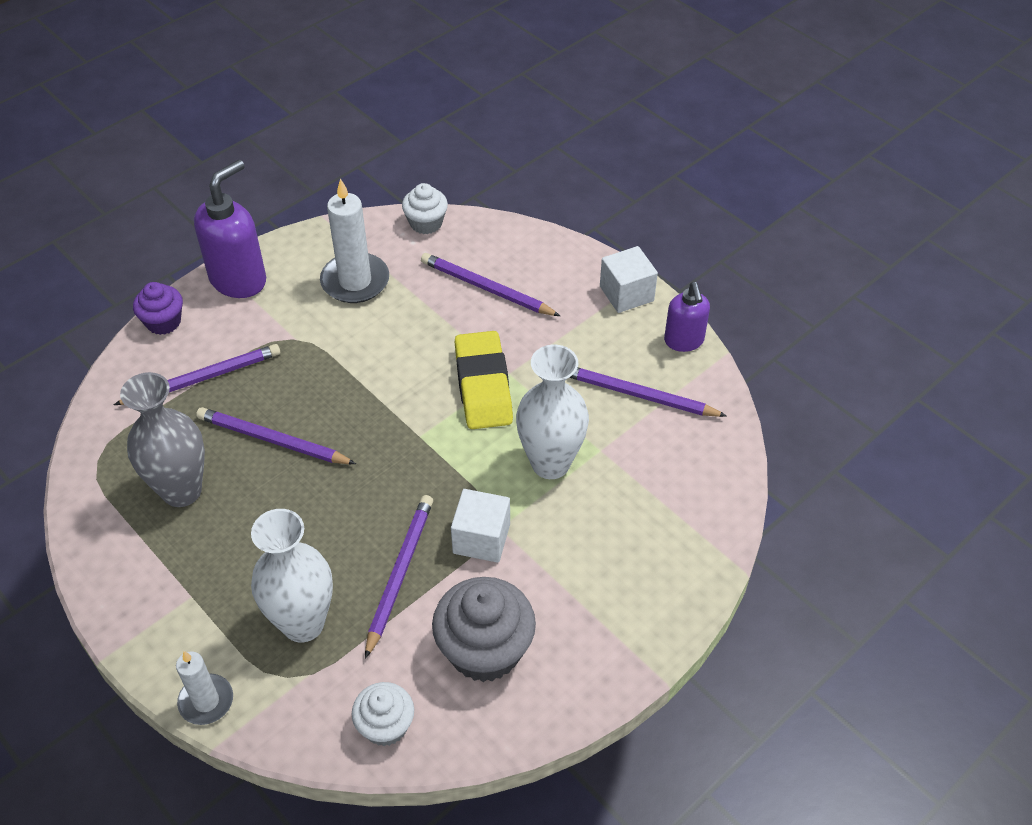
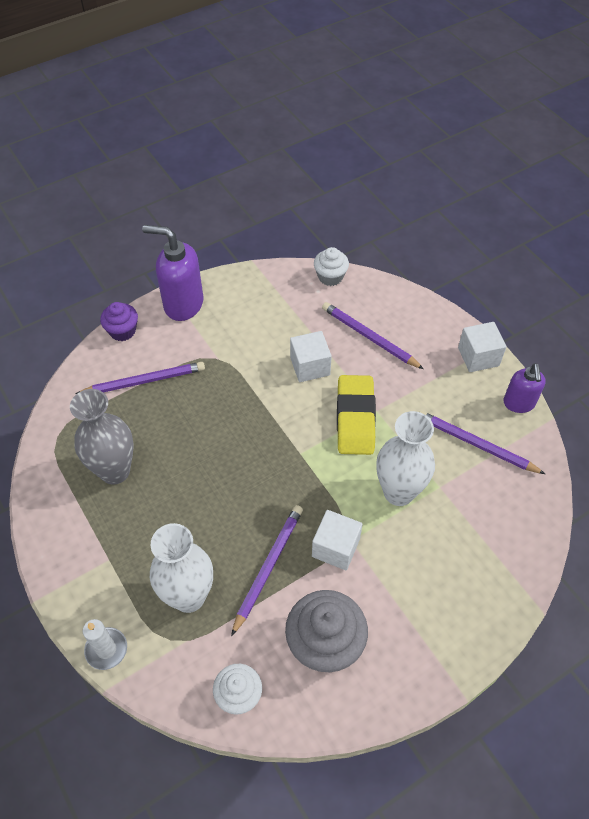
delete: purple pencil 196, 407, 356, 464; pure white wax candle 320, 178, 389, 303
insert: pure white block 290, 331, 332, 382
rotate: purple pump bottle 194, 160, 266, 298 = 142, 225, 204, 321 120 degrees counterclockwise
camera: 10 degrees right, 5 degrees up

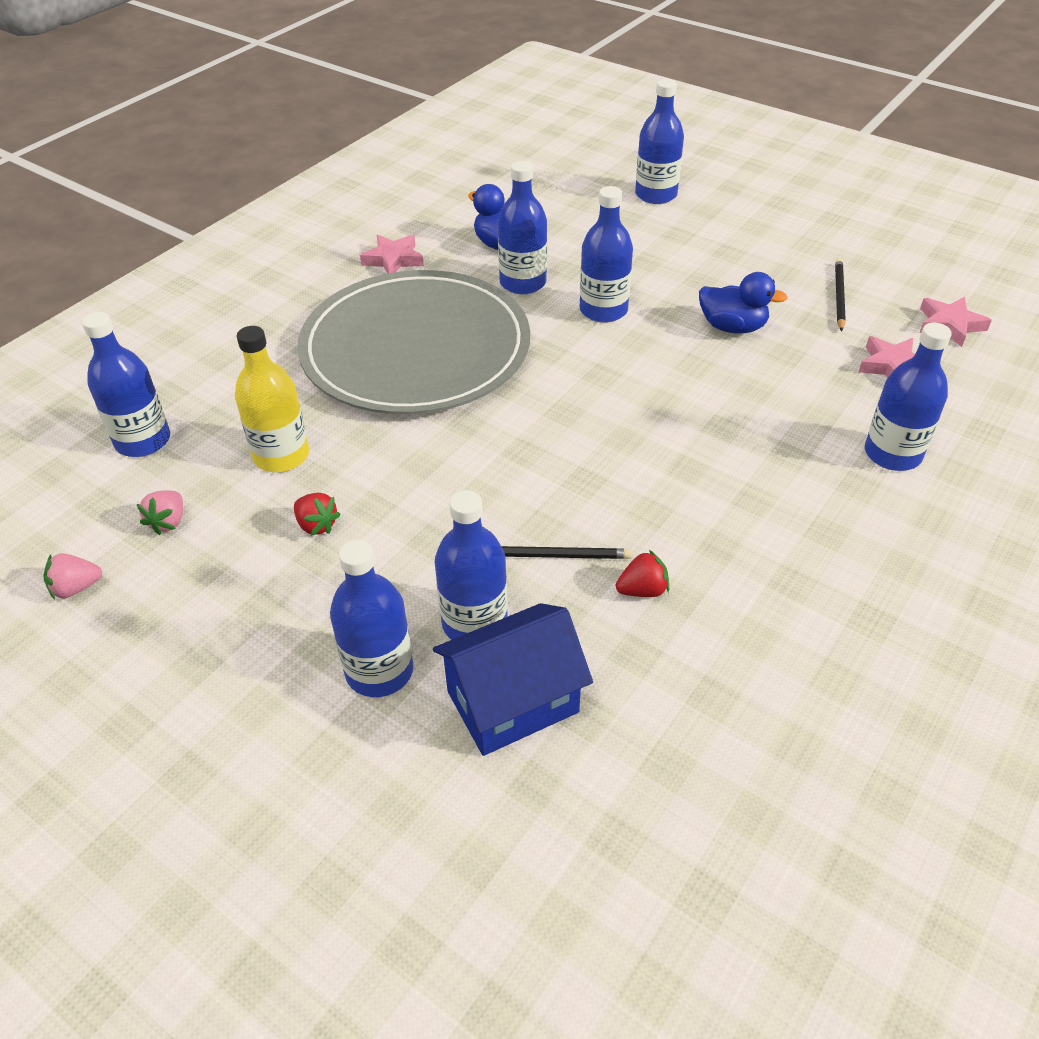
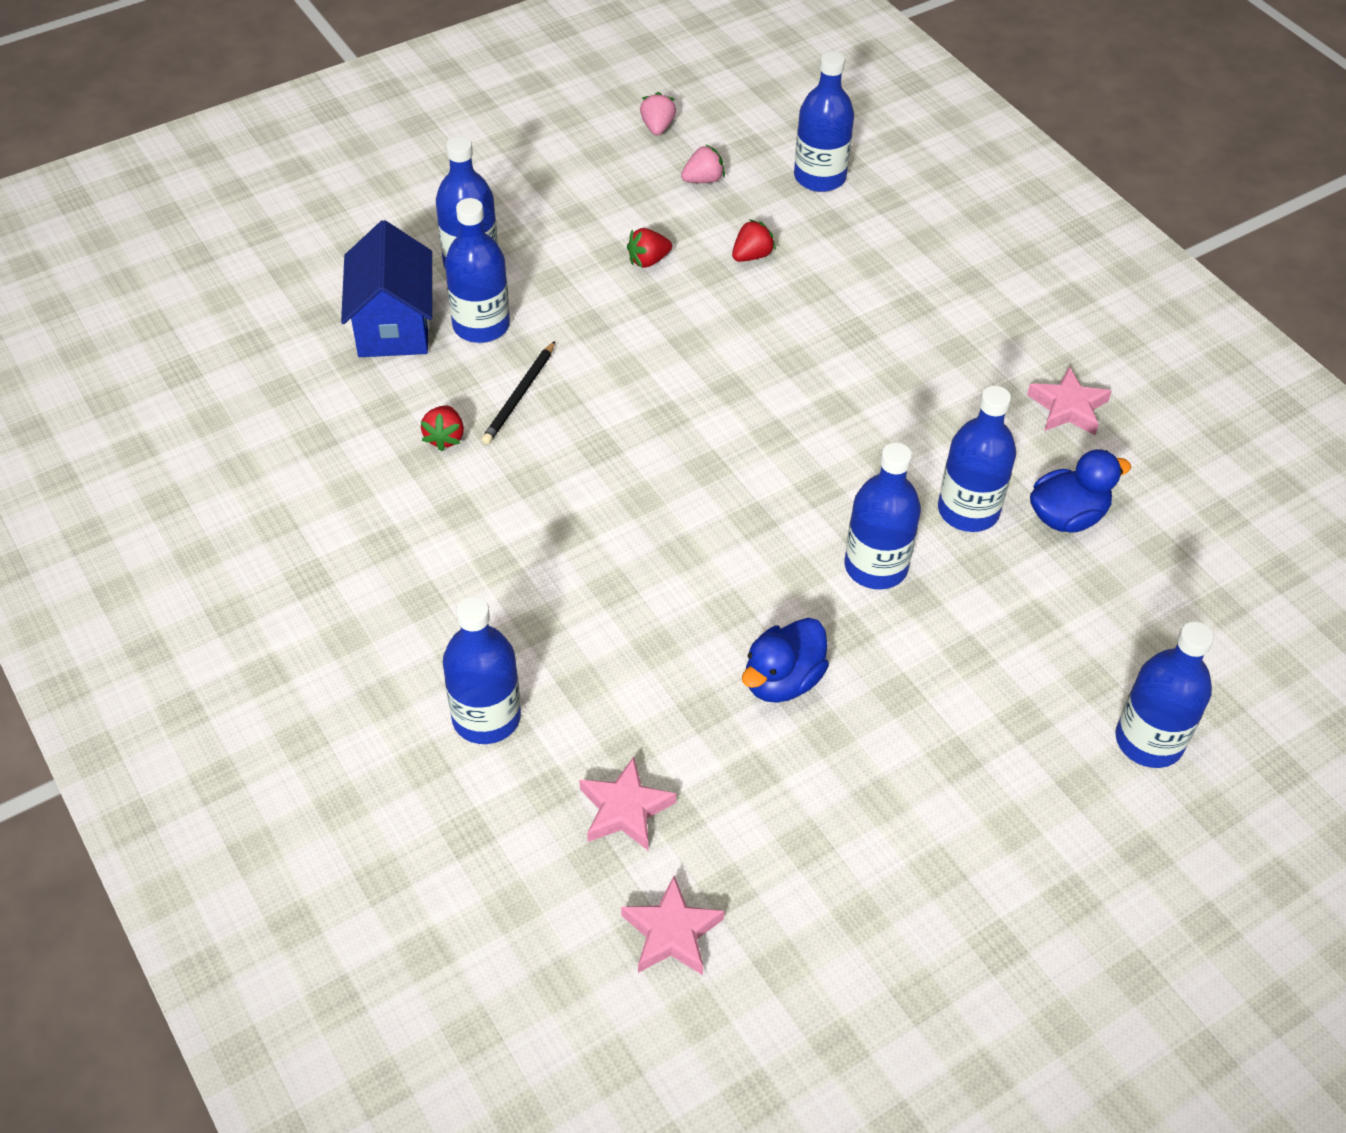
delete: gray plate 297, 270, 530, 414; ebony pencil 835, 258, 846, 332
replace: golden drink bottle 235, 326, 309, 472 to scarlet strawberry 732, 219, 776, 262
rotate: rosy strawberry 137, 490, 183, 535 = 681, 144, 725, 183 120 degrees clockwise
camera: 110 degrees right, 5 degrees up

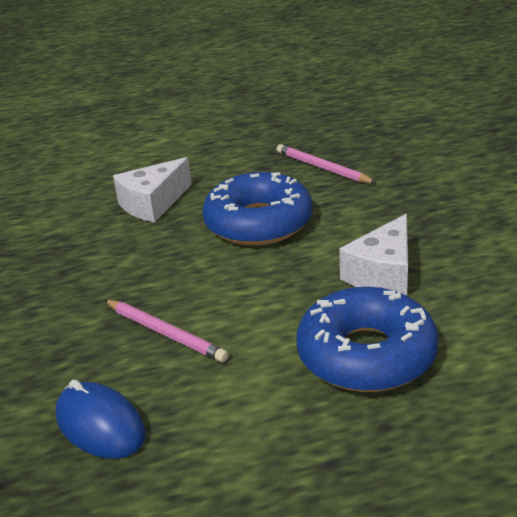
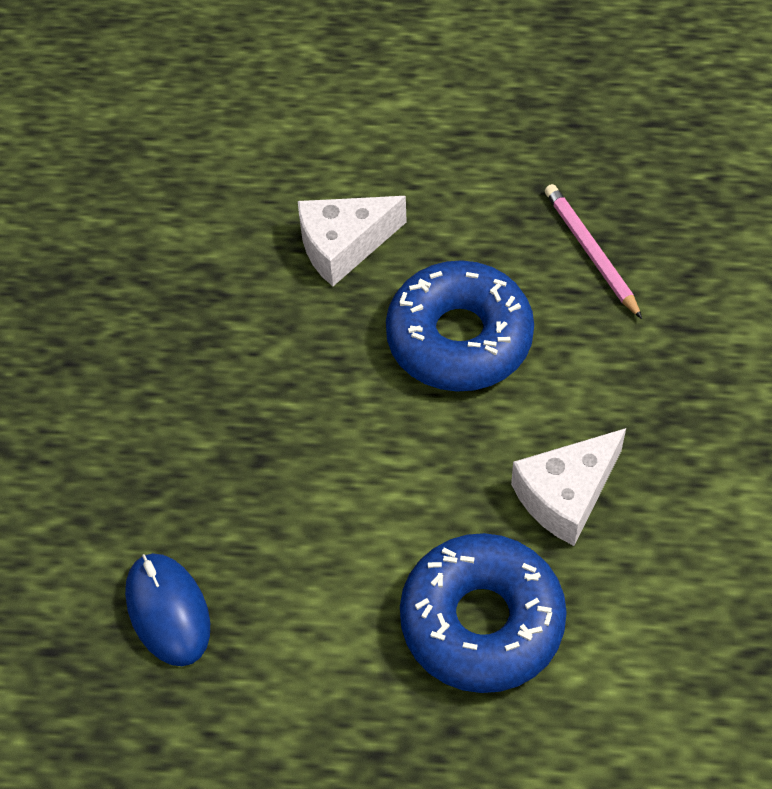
delete: rosy pencil 104, 300, 229, 362
camera: 20 degrees right, 25 degrees up

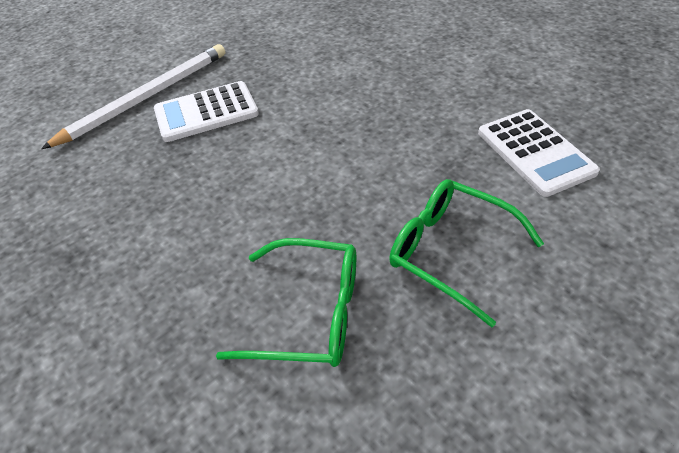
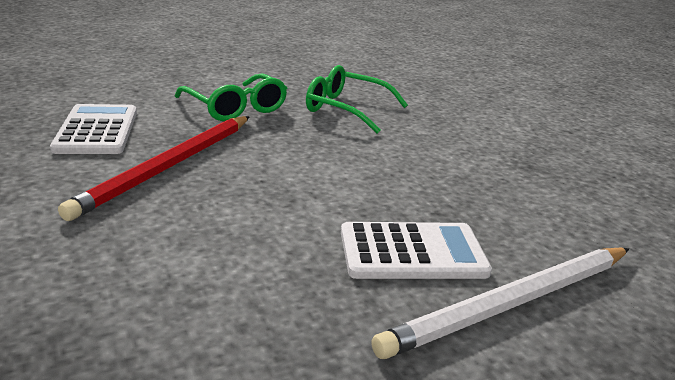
insert: scarlet pencil 58, 116, 250, 221
camera: 170 degrees left, 20 degrees down

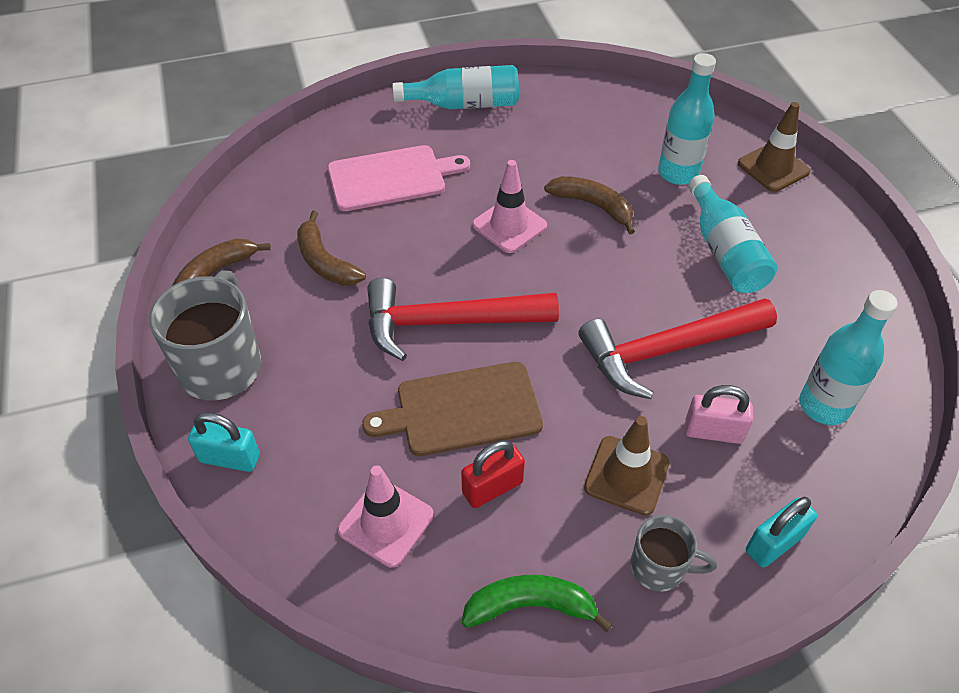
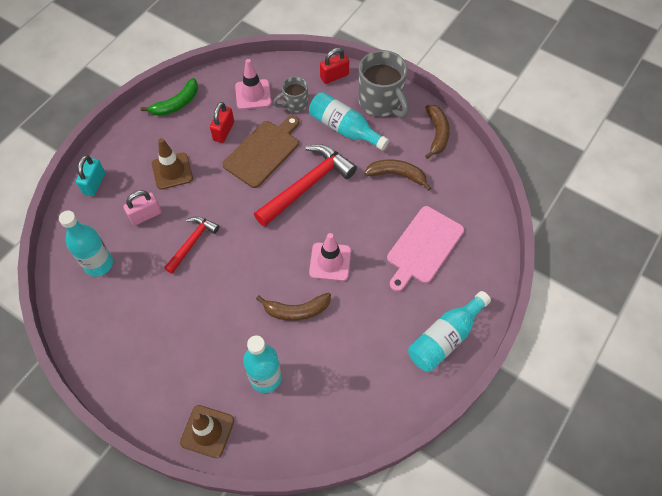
move: gray tea mug 631, 515, 717, 592 to 273, 76, 308, 113; teal drink bottle 688, 175, 777, 293 to 309, 92, 389, 151
recolor: teal small lock 188, 412, 260, 472 to scarlet small lock 320, 48, 349, 84
resize: scarlet carpenter's hammer 578, 298, 777, 399 = 164, 216, 219, 274 x0.58
camera: 140 degrees right, 10 degrees up

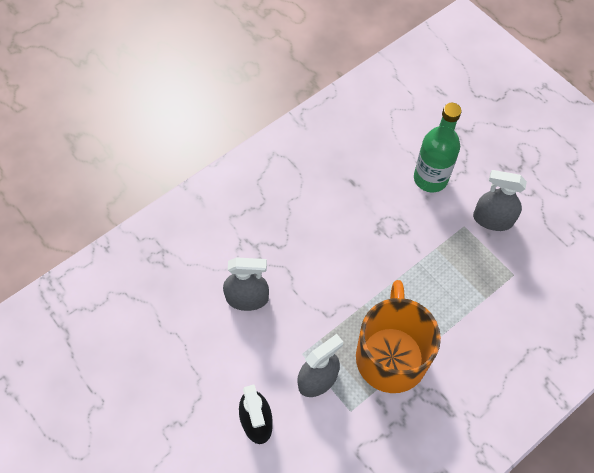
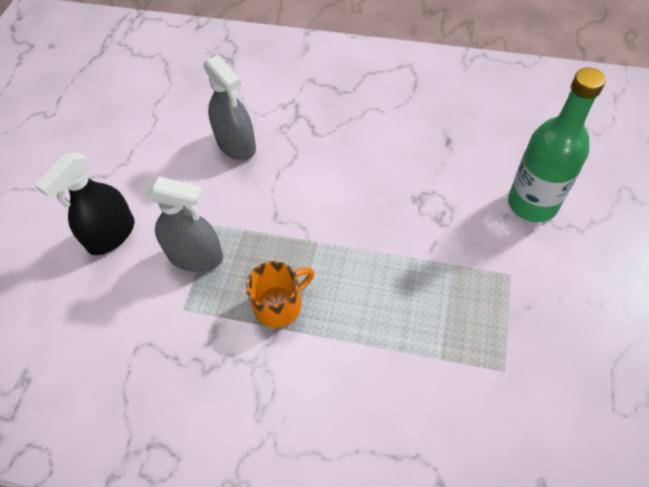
delete: gray sprayer 473, 170, 527, 231
resize: orange tea mug 356, 280, 441, 393 = 246, 261, 314, 328 x0.48
camera: 55 degrees right, 5 degrees down

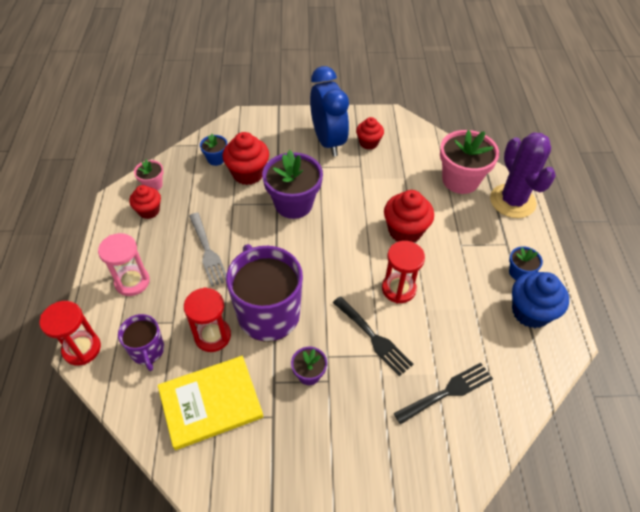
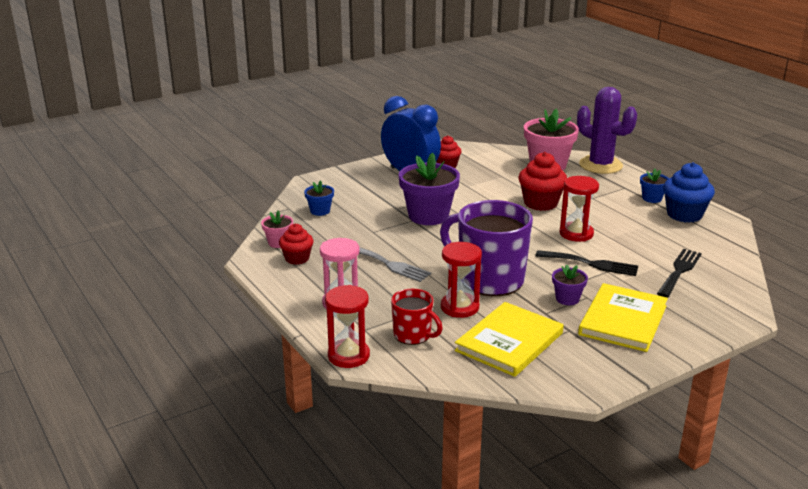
delete: scarlet fairy cake 223, 132, 269, 185
insert: golden hardback 578, 283, 668, 352
recolor: purple tea mug 118, 314, 164, 371 to scarlet tea mug 391, 289, 443, 345
camera: 30 degrees left, 25 degrees down

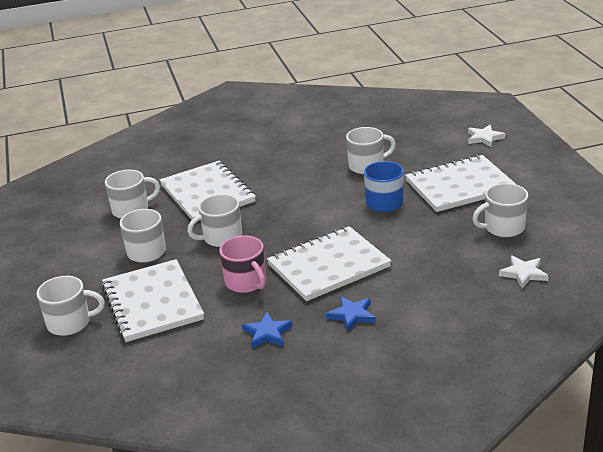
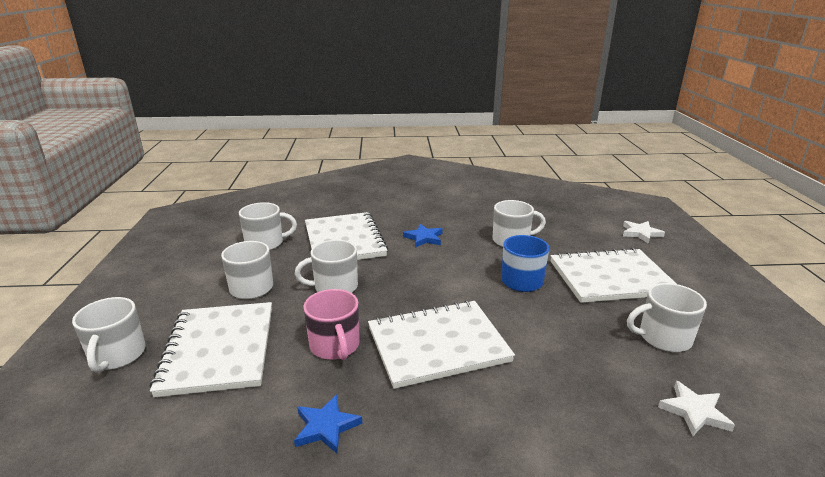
move: royal blue star 326, 296, 376, 332 to 403, 224, 442, 248
rotate: pure white tea mug 37, 276, 105, 336 = 72, 297, 146, 373 75 degrees clockwise
camera: 10 degrees right, 5 degrees down

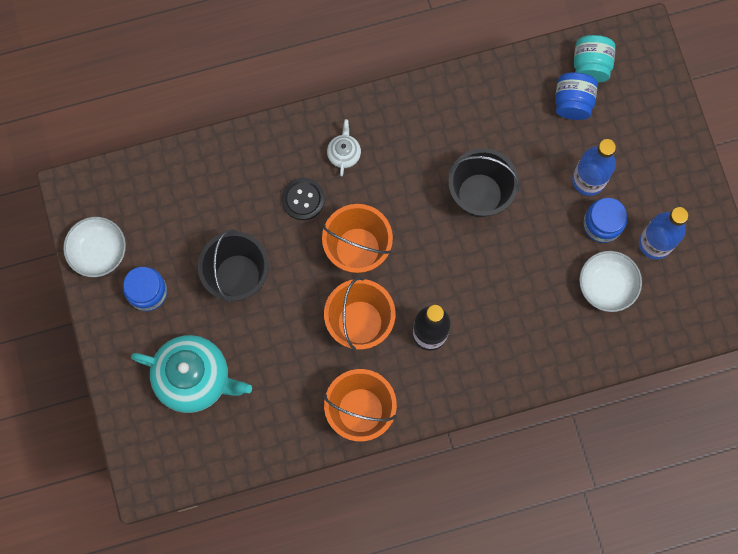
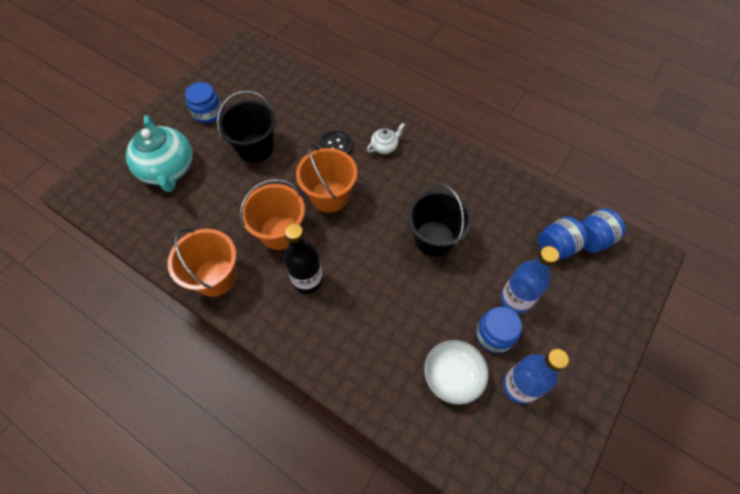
delete: pure white bowl 63, 217, 126, 277
recolor: teal jam jar 574, 35, 615, 83 to royal blue jam jar 581, 208, 626, 253
camera: 50 degrees right, 15 degrees down

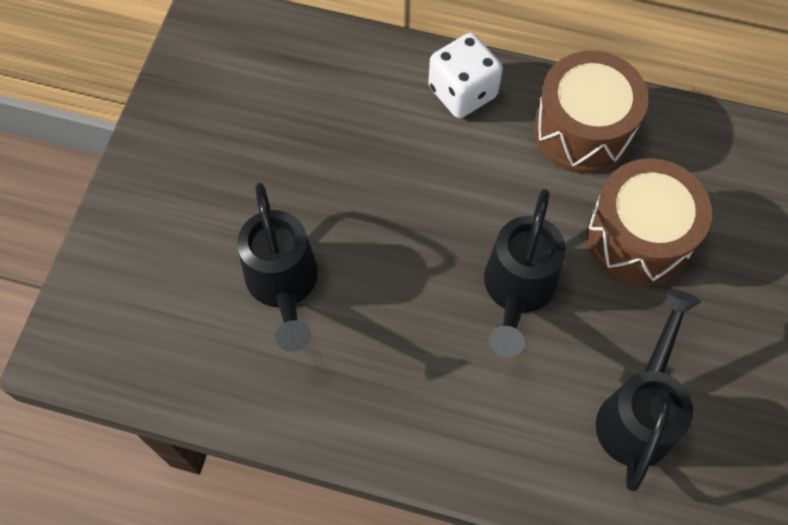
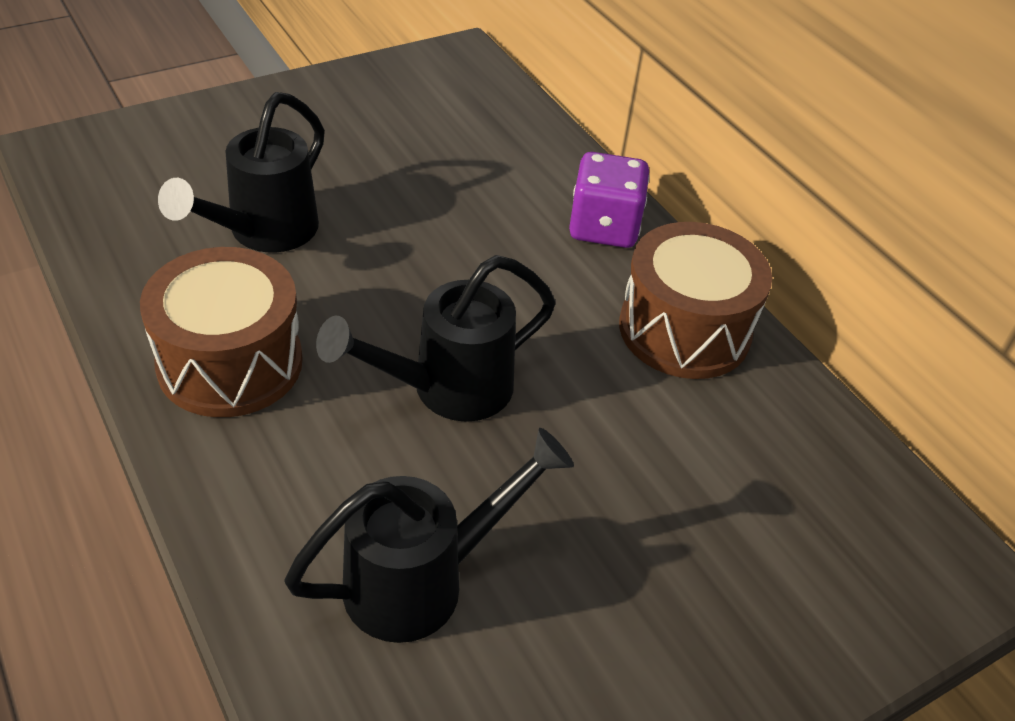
move: russet drum 587, 158, 712, 286 to 140, 247, 303, 417
recolor: pure white game die 428, 33, 503, 118 to purple game die 569, 152, 650, 248
camera: 40 degrees right, 20 degrees down

